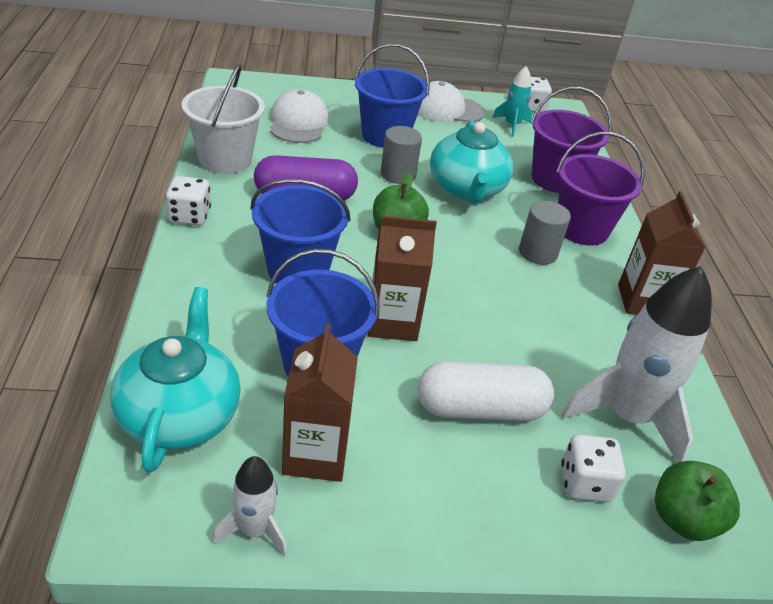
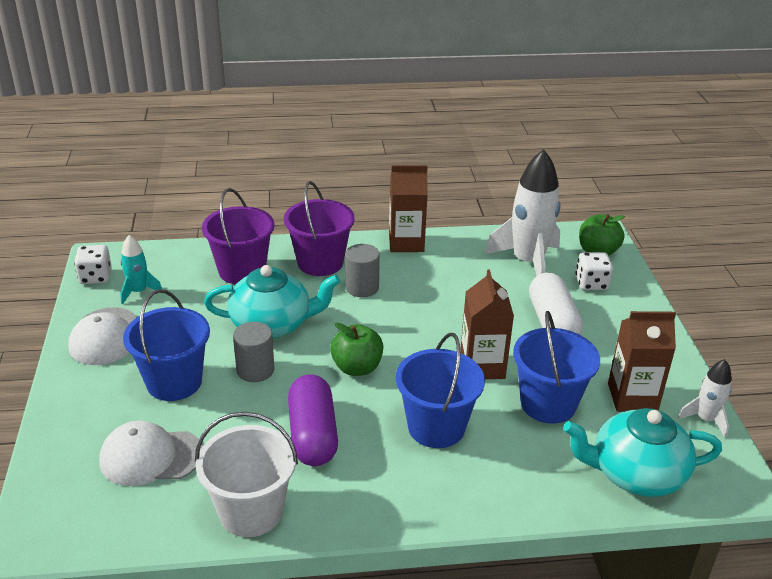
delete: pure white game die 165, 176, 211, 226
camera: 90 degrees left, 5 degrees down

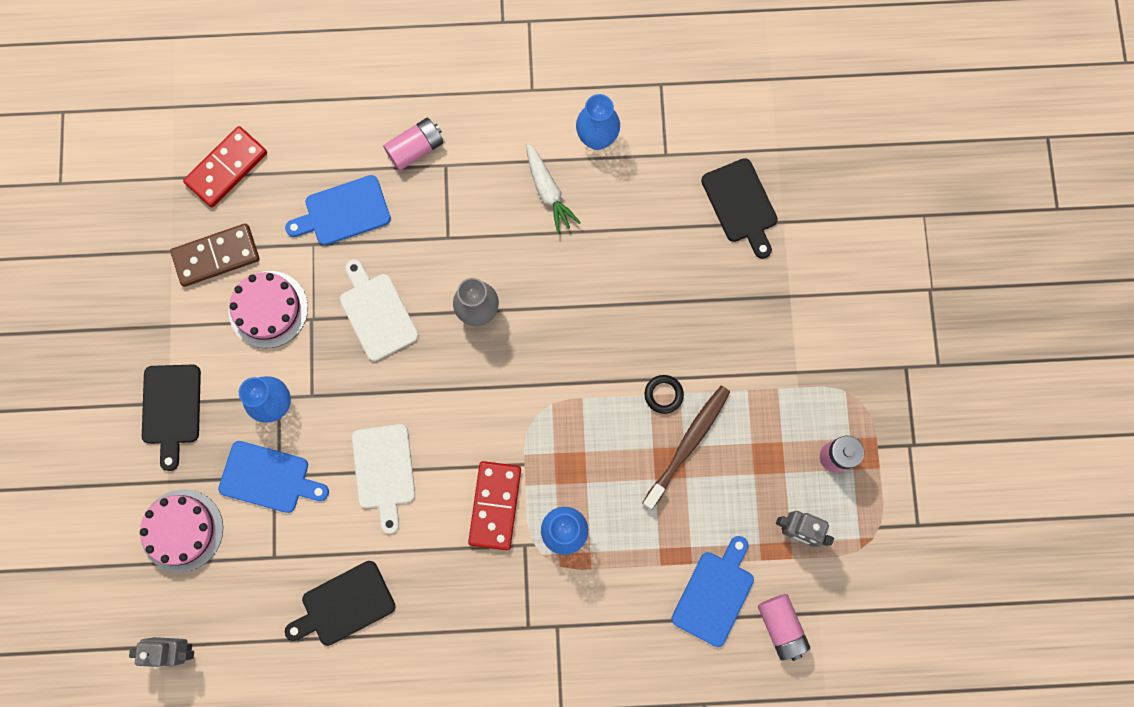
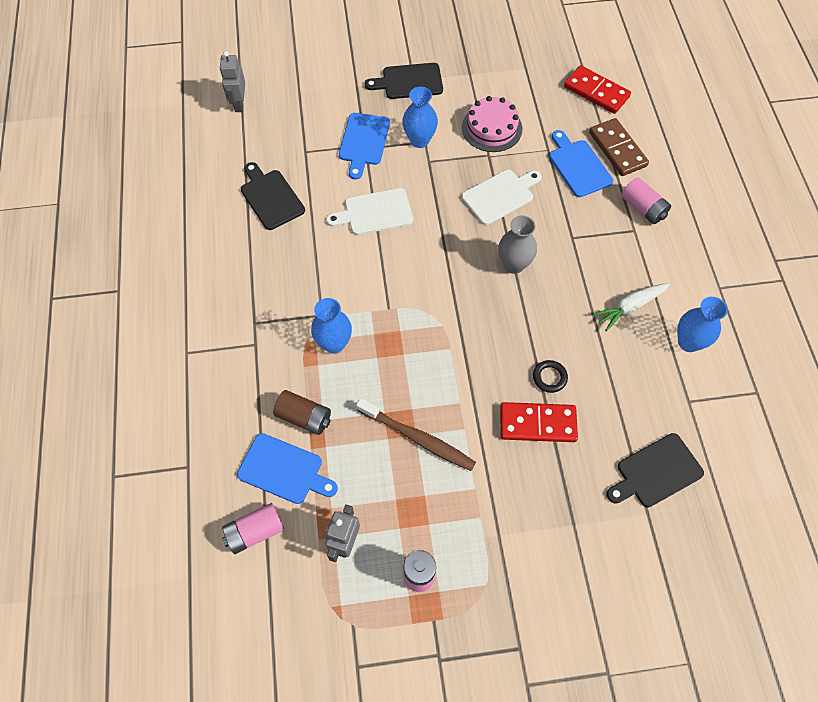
delete: rosy gateau 140, 489, 223, 572
insert: russet battery 273, 390, 331, 435
move: russet domino tile 170, 224, 260, 287 to 589, 118, 649, 176; scarlet domino tile 468, 461, 521, 550 to 500, 402, 578, 442; ebony hoop 645, 375, 684, 414 to 533, 360, 568, 393
camera: 85 degrees right, 15 degrees down

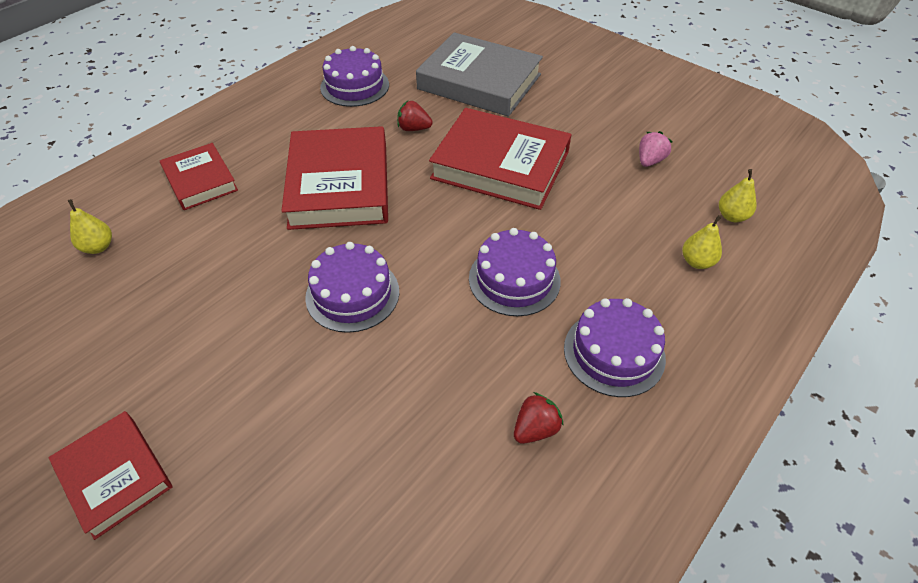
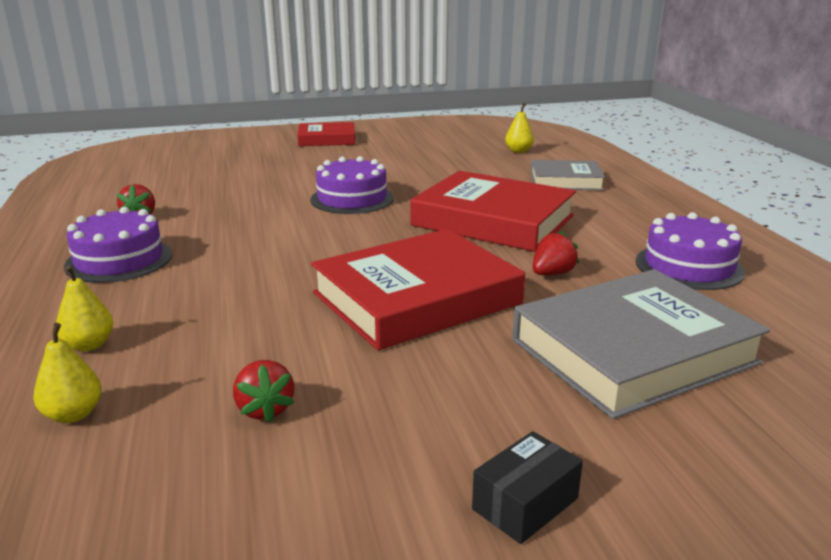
delete: purple gateau 469, 228, 561, 316
insert: ebony box 472, 431, 583, 544
recolor: scarlet hardback 160, 143, 238, 210 to gray hardback 531, 160, 605, 190; rosy strawberry 639, 131, 673, 167 to scarlet strawberry 233, 360, 295, 423
camera: 125 degrees right, 25 degrees down

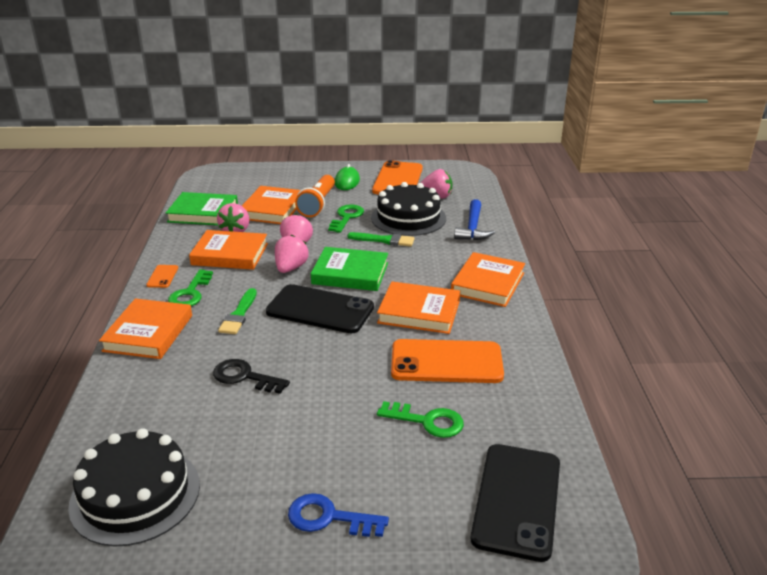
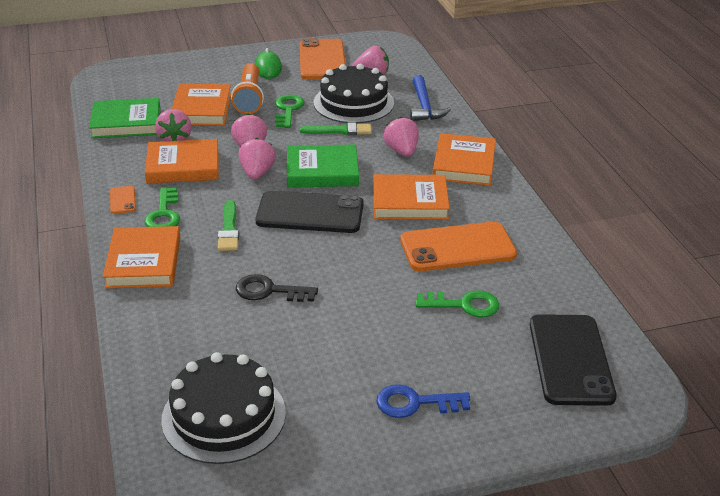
insert: rosy strawberry 384, 117, 419, 157
camera: 15 degrees left, 5 degrees up

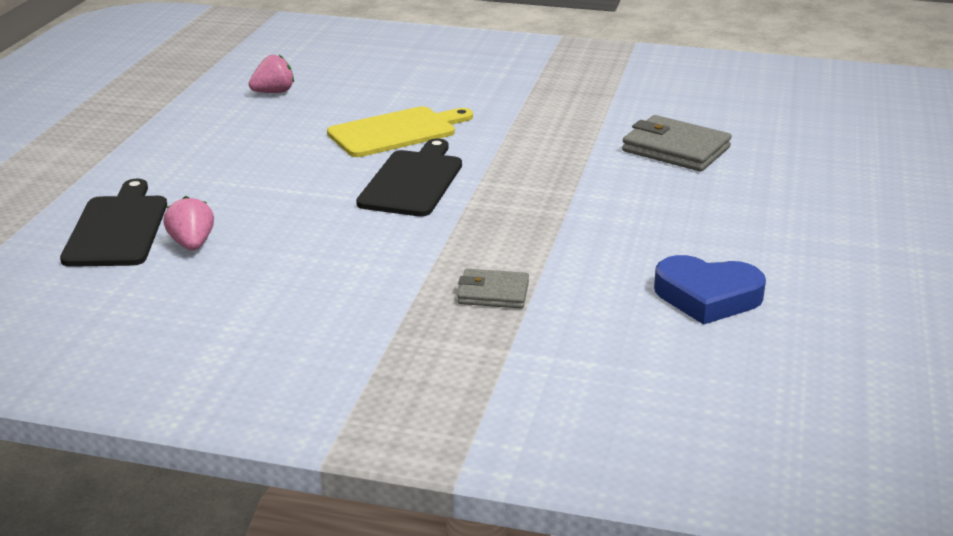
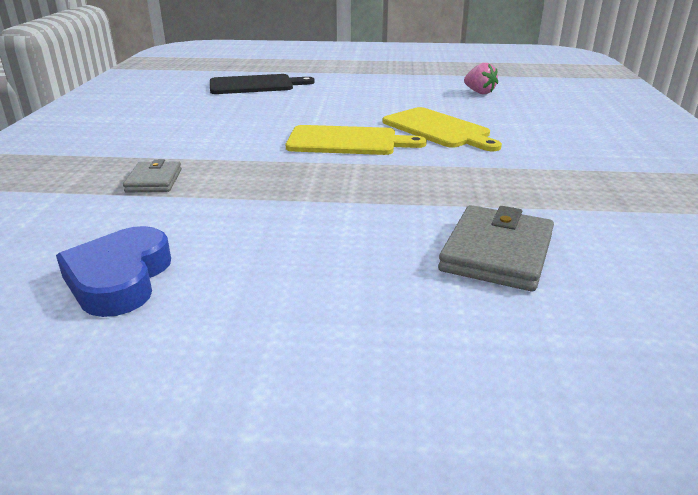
delete: rosy strawberry 163, 196, 214, 250
recolor: ebony cutting board 356, 138, 462, 217 to golden cutting board 286, 125, 427, 155
camera: 80 degrees right, 0 degrees up

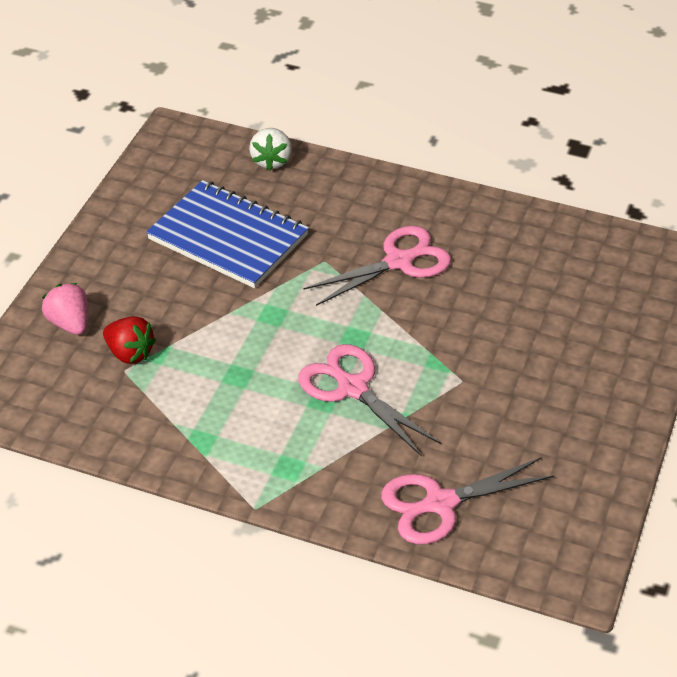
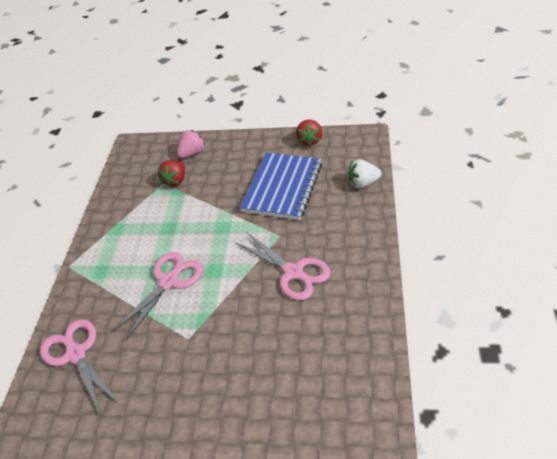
insert: scarlet strawberry 296, 120, 322, 146
camera: 80 degrees right, 0 degrees up

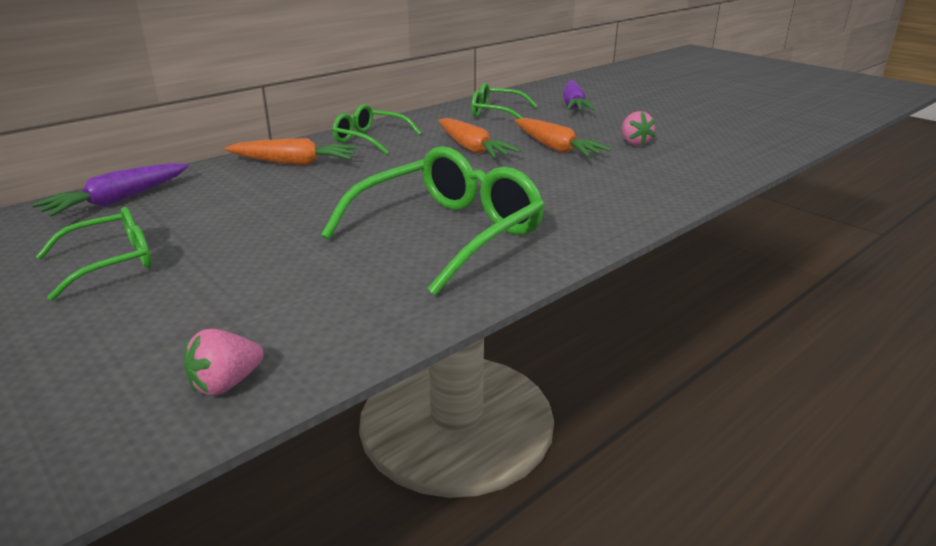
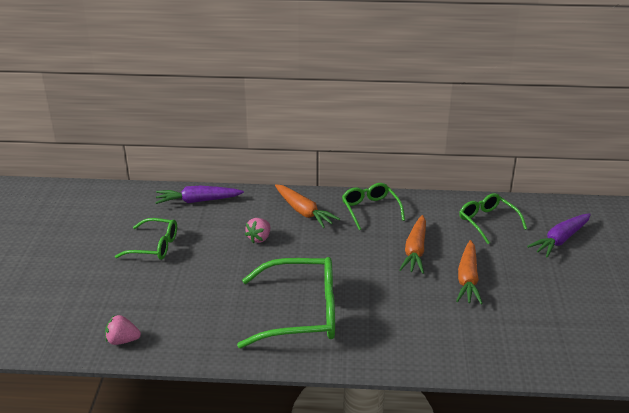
move: rosy strawberry 621, 111, 655, 146 to 245, 218, 270, 243
camera: 45 degrees right, 5 degrees up

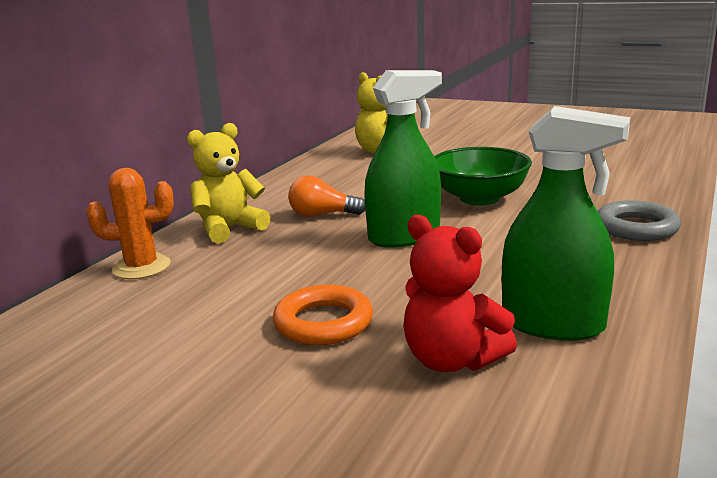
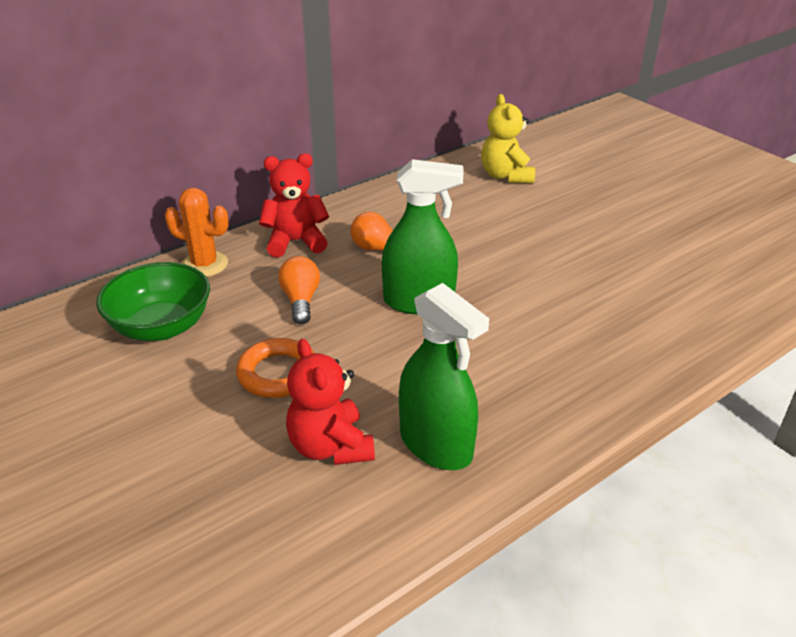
delete: gray hoop 598, 200, 681, 241
insert: orange bulb 278, 256, 320, 324
move: green bowl 434, 147, 532, 206 to 96, 262, 210, 341
recolor: golden stuffed bear 187, 123, 270, 243 to scarlet stuffed bear 259, 153, 329, 257
camera: 25 degrees right, 15 degrees up

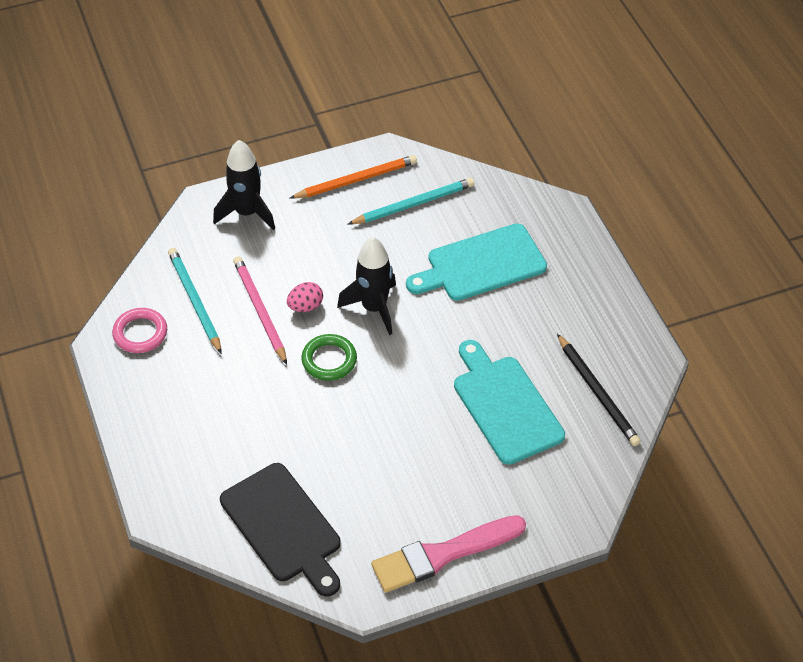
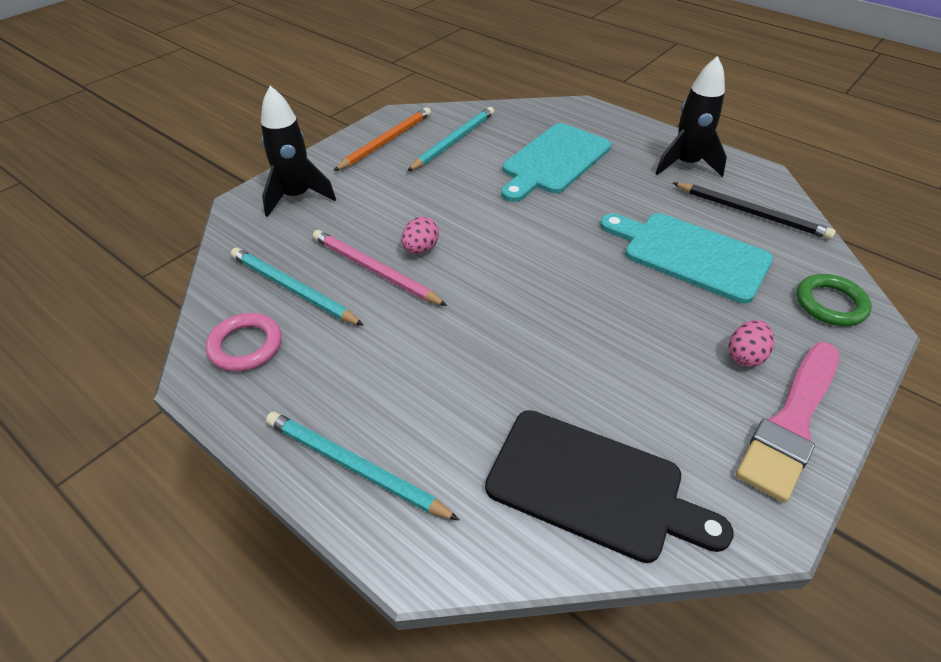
insert: teal pencil 266, 412, 460, 521; rosy egg 729, 320, 774, 367
move: green hoop 301, 334, 357, 381 to 796, 274, 872, 326; ebony toy rocket 337, 237, 396, 335 to 656, 56, 727, 177
camera: 30 degrees left, 5 degrees down

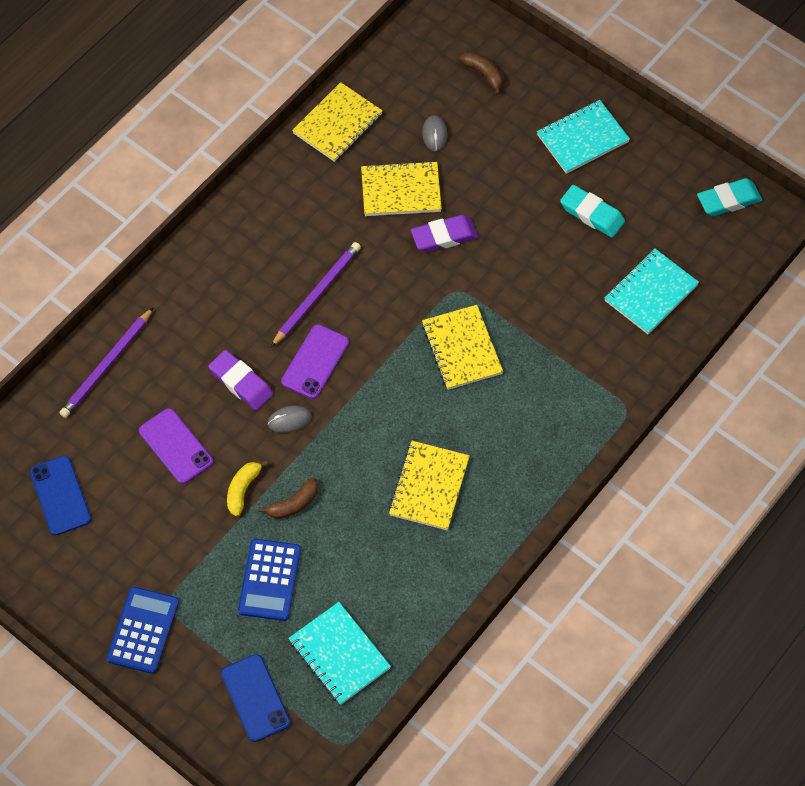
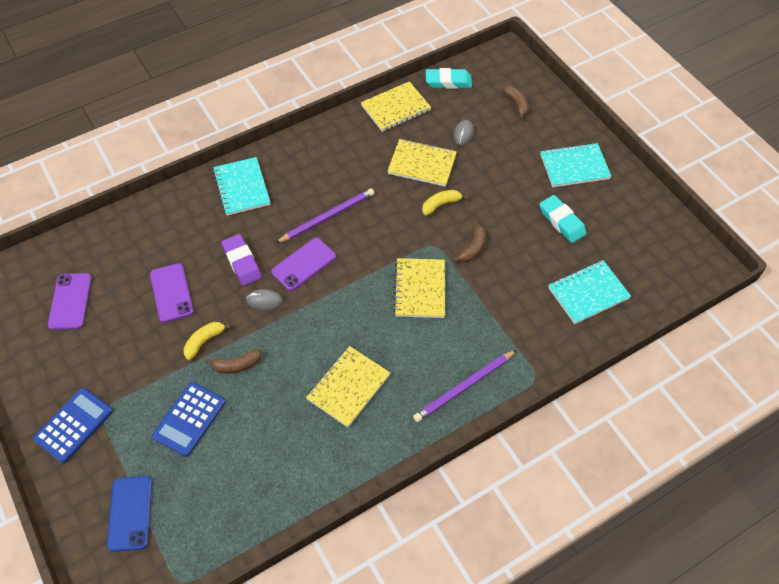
insert: russet banana 453, 225, 486, 262
move: purple pencil 60, 307, 154, 418 to 413, 350, 517, 422; teal notepad 289, 602, 391, 705 to 213, 157, 270, 216; teal pencil eraser 697, 178, 762, 216 to 426, 68, 472, 89
replace: purple pencil eraser 411, 215, 478, 252 to golden banana 422, 190, 468, 215
recolor: royal blue smartphone 30, 456, 91, 535 to purple smartphone 48, 273, 92, 330
camera: 20 degrees right, 5 degrees down

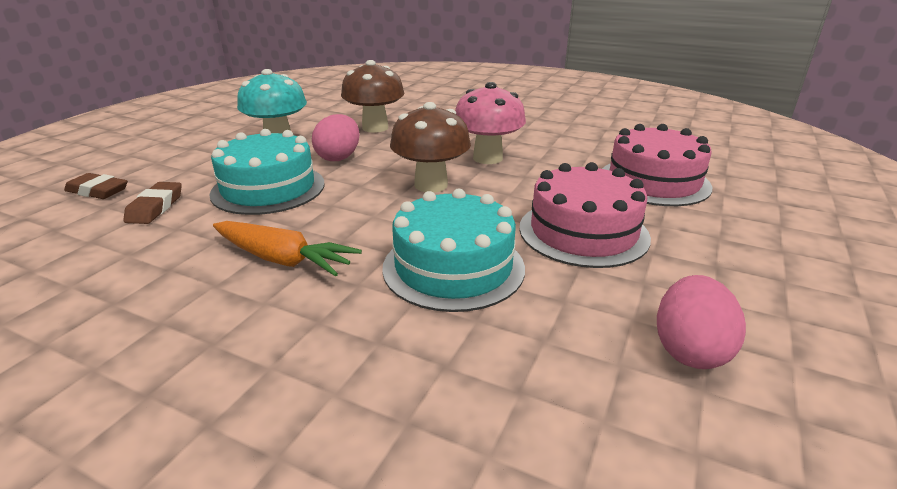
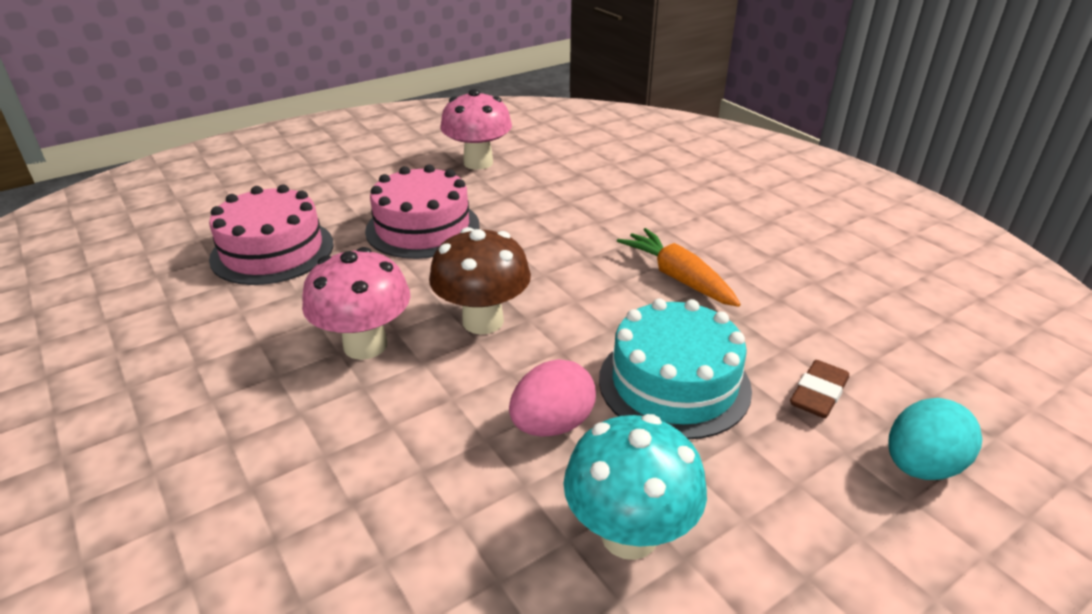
delete: russet toadstool 341, 60, 404, 133; teal gateau 382, 189, 525, 312
replace: russet pencil eraser 64, 173, 128, 199 to teal egg 888, 398, 982, 480; rosy egg 657, 275, 746, 369 to rosy toadstool 440, 89, 512, 170
camera: 150 degrees left, 5 degrees up

